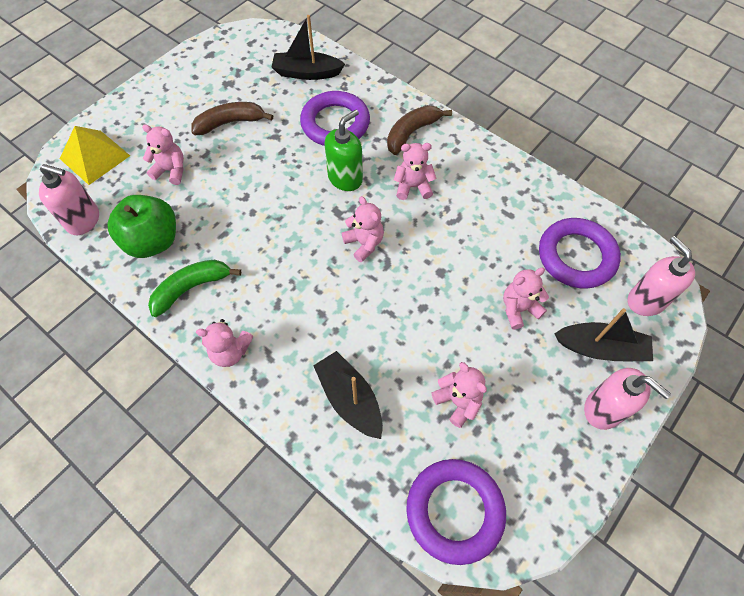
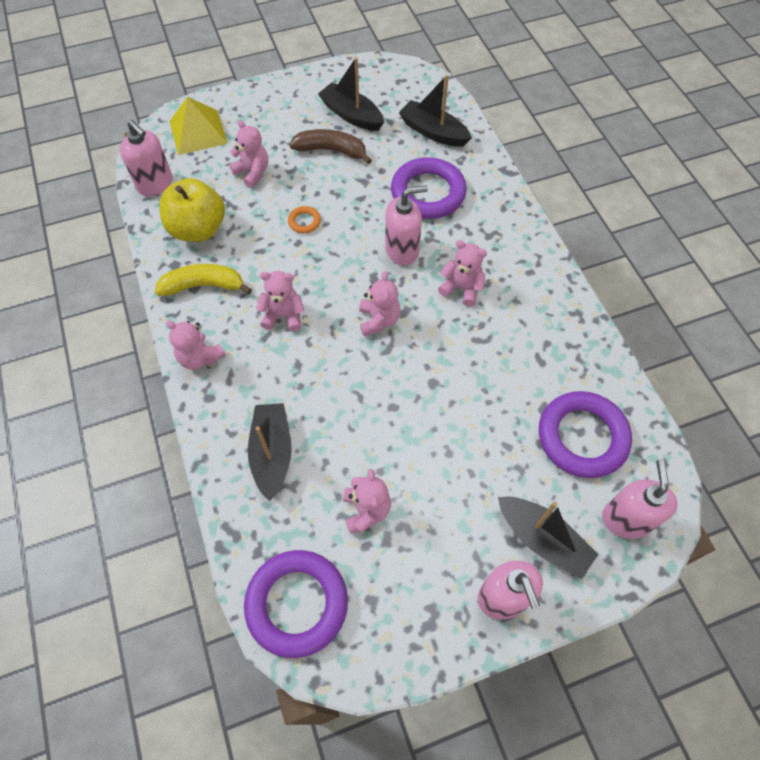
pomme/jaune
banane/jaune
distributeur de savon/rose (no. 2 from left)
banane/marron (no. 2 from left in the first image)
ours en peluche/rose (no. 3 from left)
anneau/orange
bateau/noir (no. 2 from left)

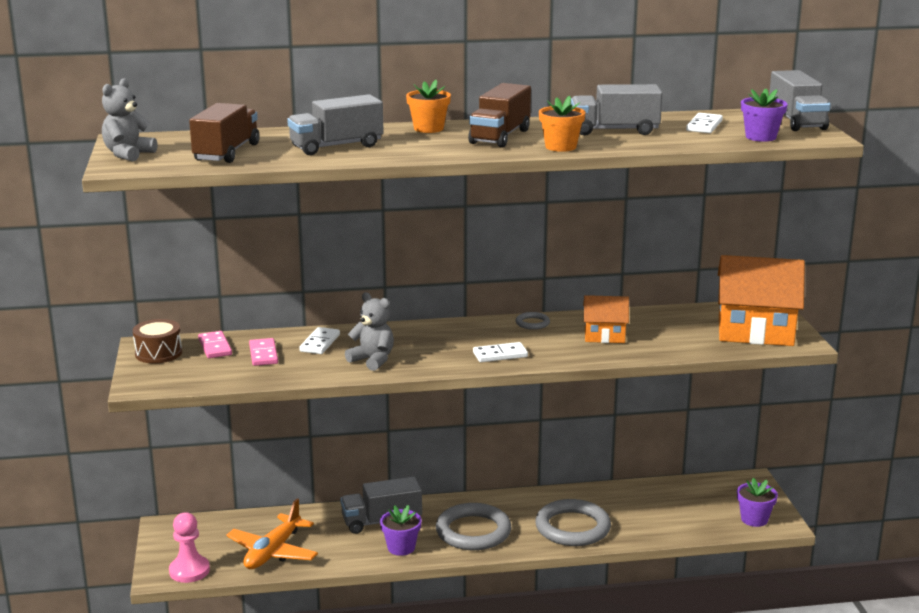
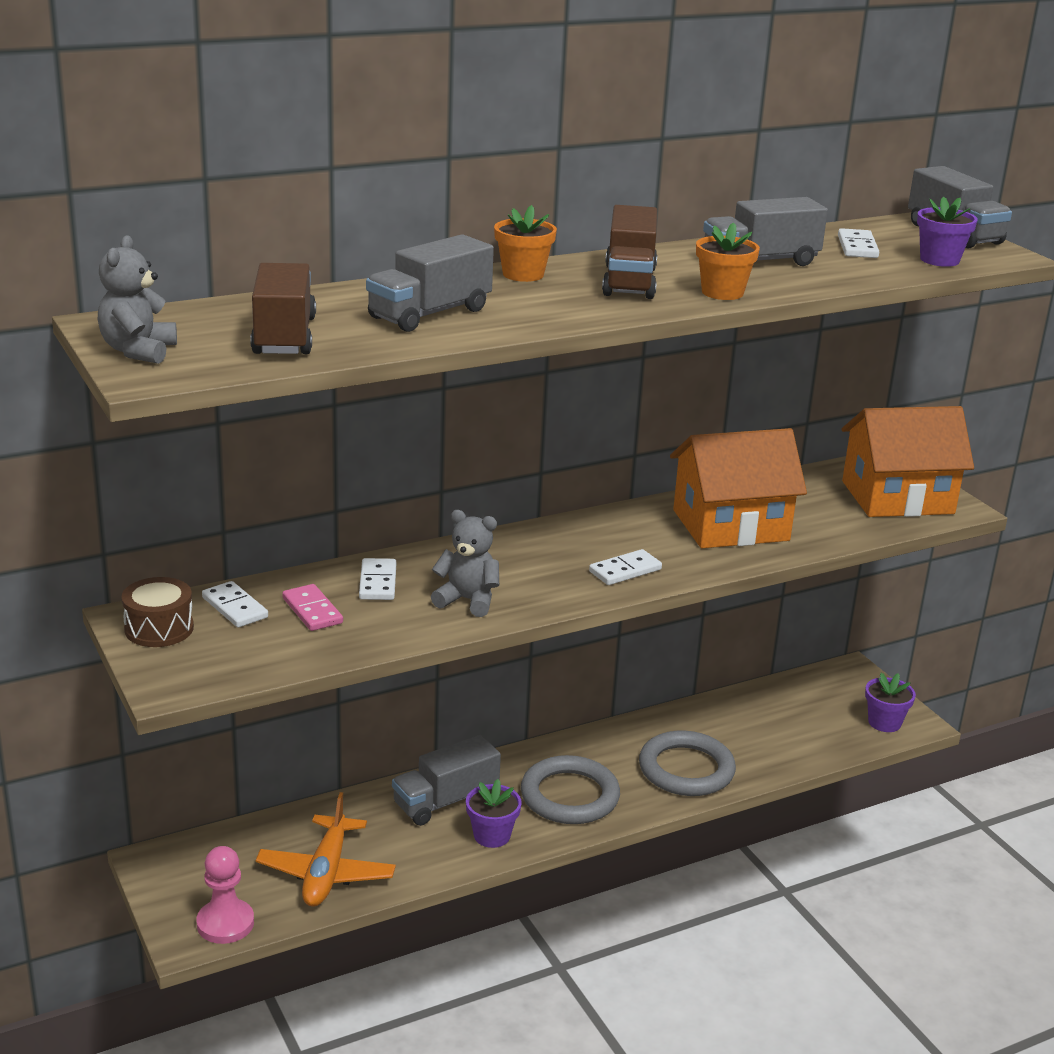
domino/blanc (no. 1 from left)
anneau/gris (no. 2 from left in the first image)
maison/orange (no. 1 from left)

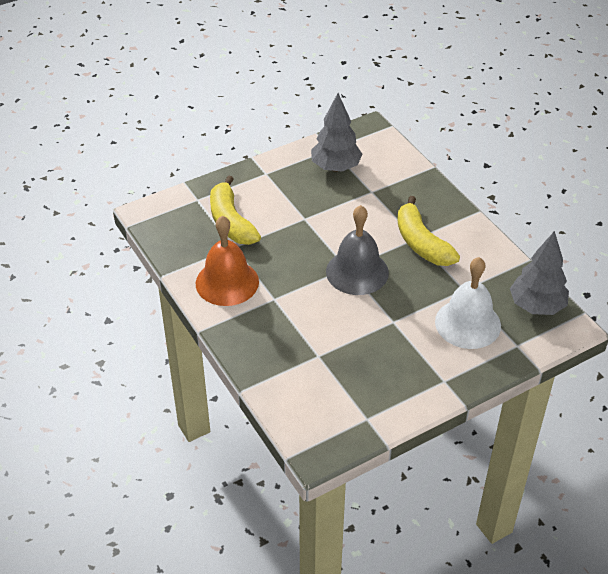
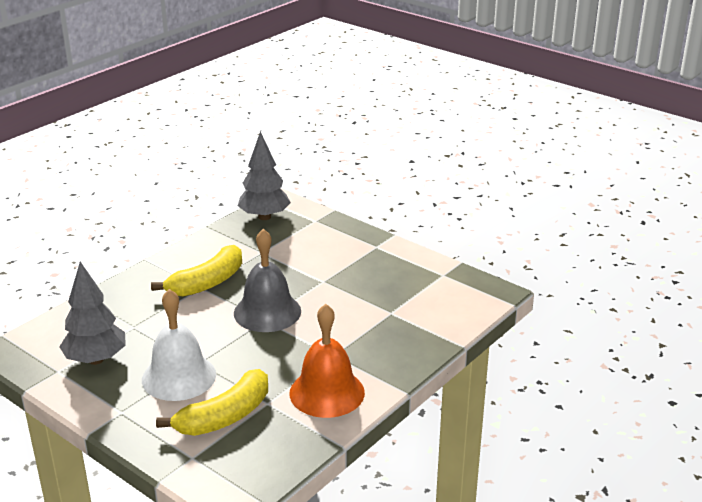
cloche/blanc

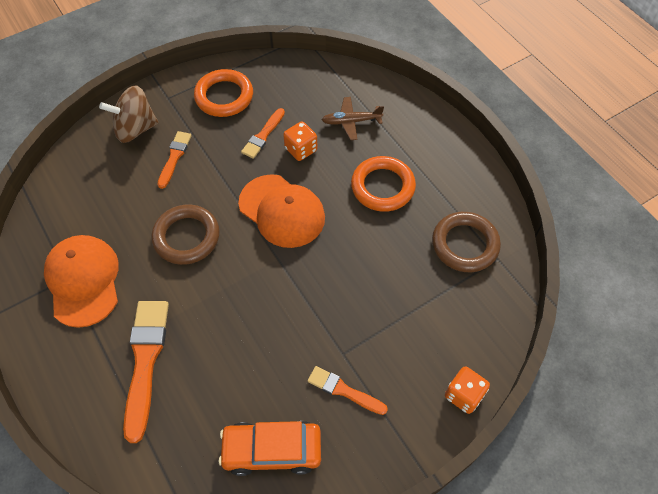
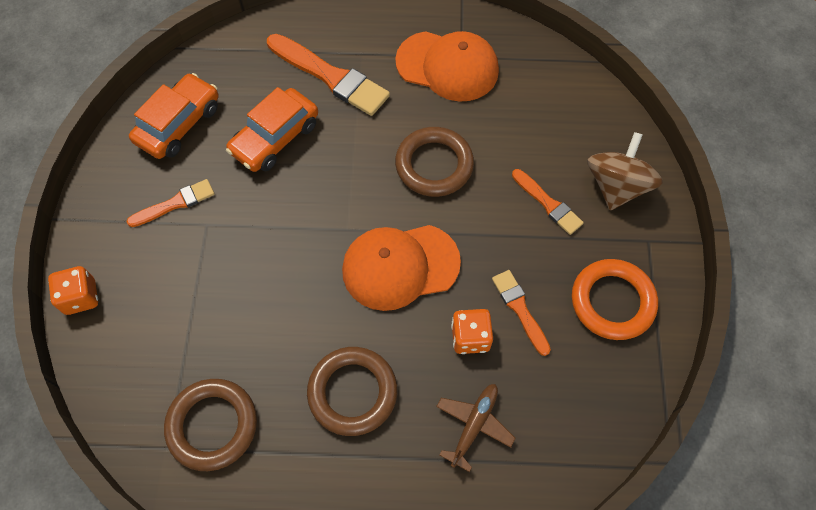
anneau/marron (no. 2 from left)
voiture/orange (no. 2 from left)

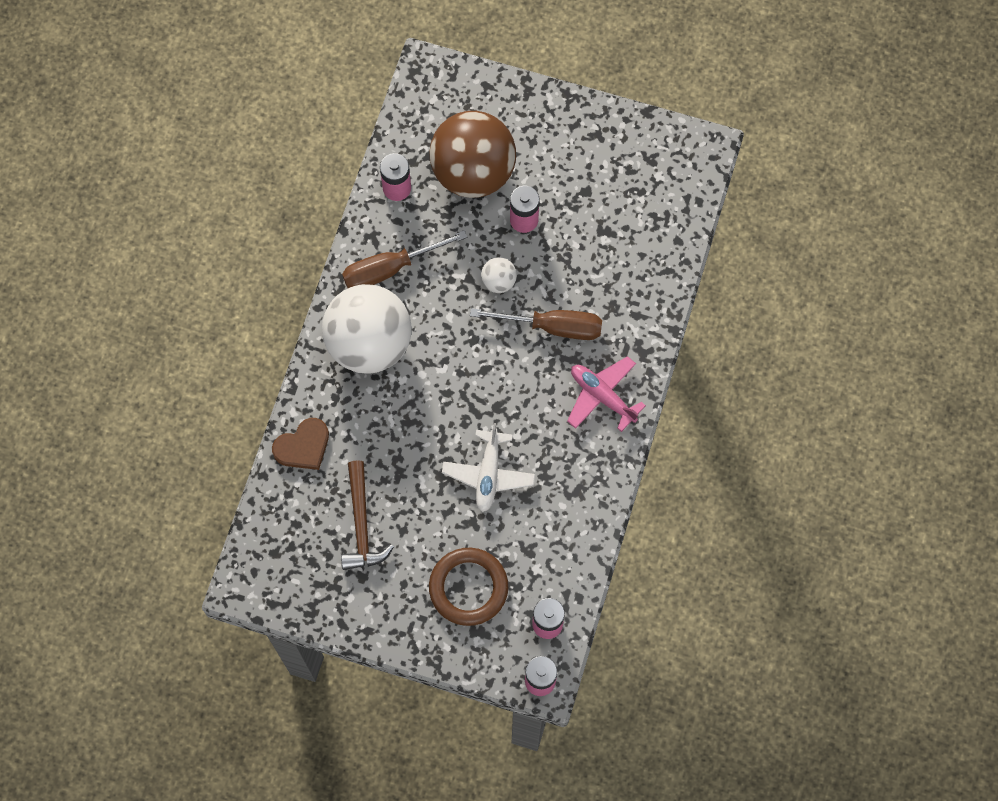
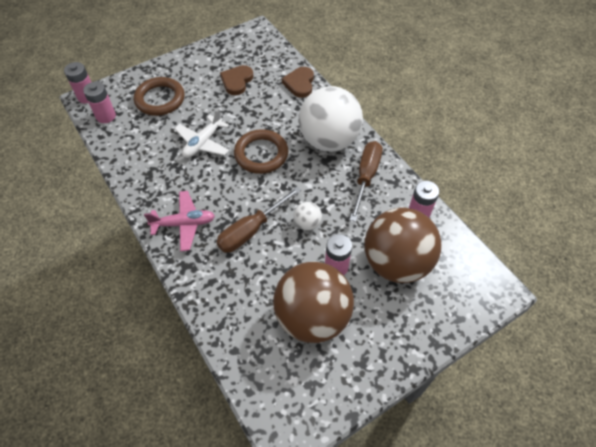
cœur/marron (no. 1 from left)
avion/blanc
anneau/marron (no. 2 from left)
balle/marron (no. 1 from left)

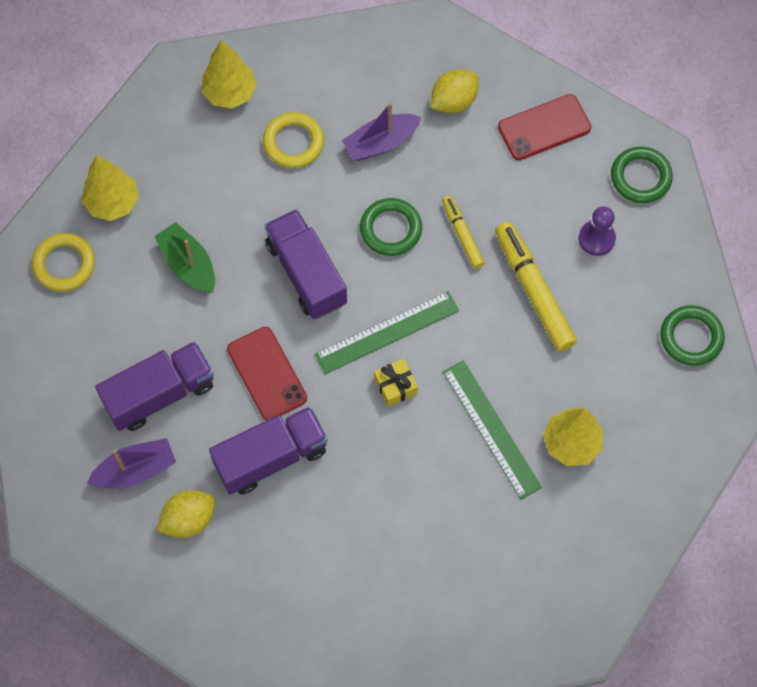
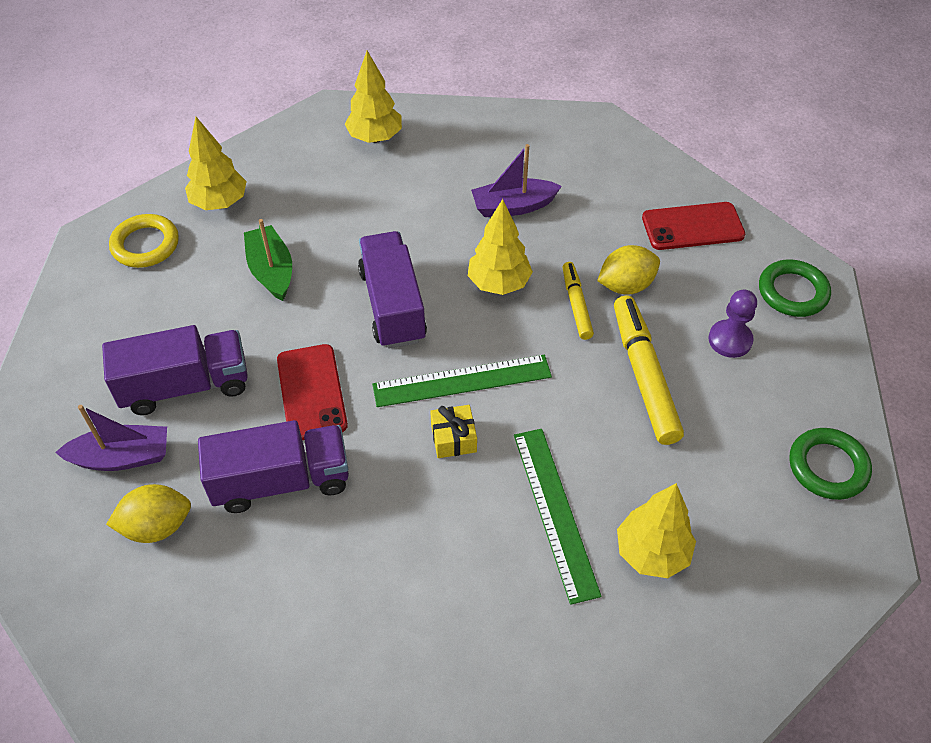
anneau/jaune (no. 2 from left in the first image)
arbre/jaune (no. 3 from left)
citron/jaune (no. 2 from left)

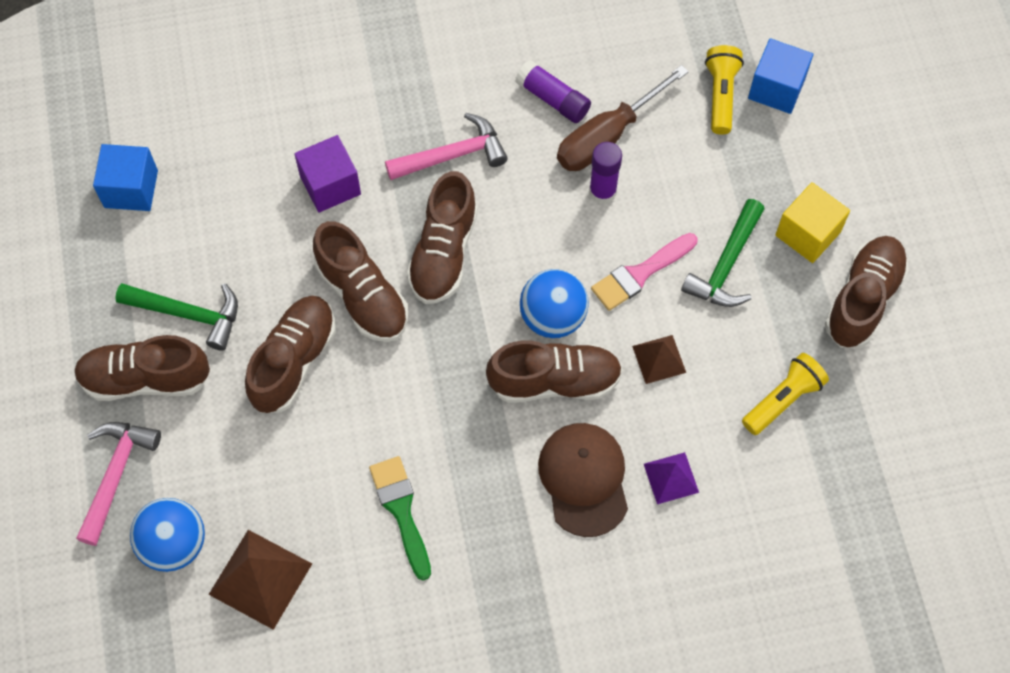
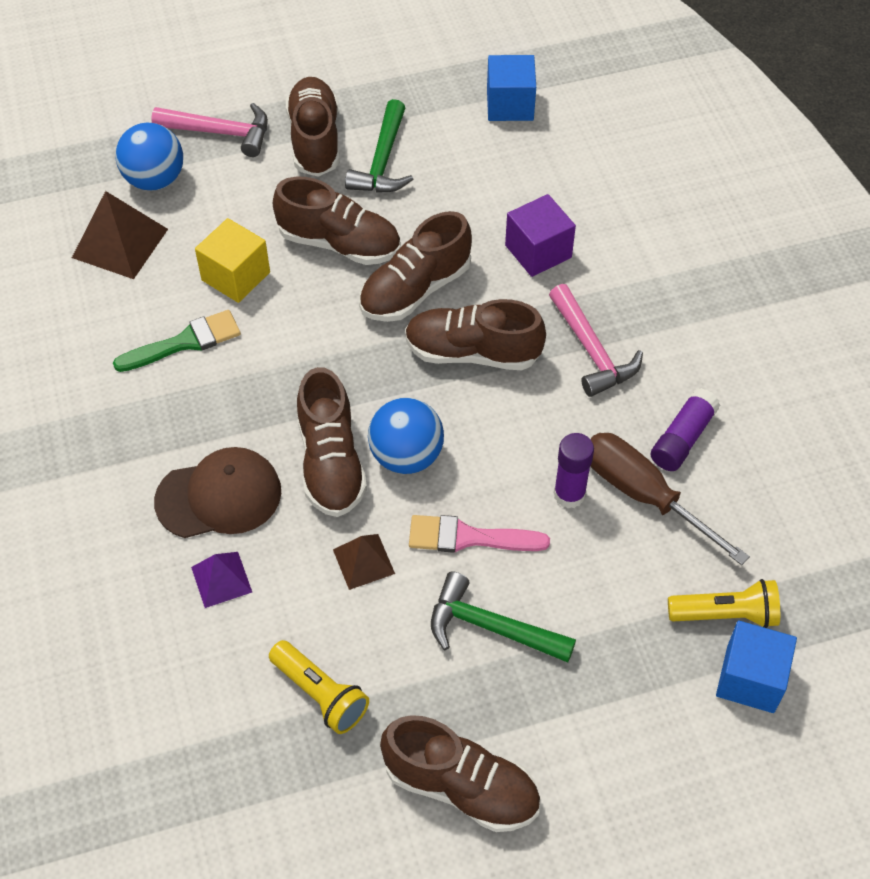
pinceau/rose
cube/jaune

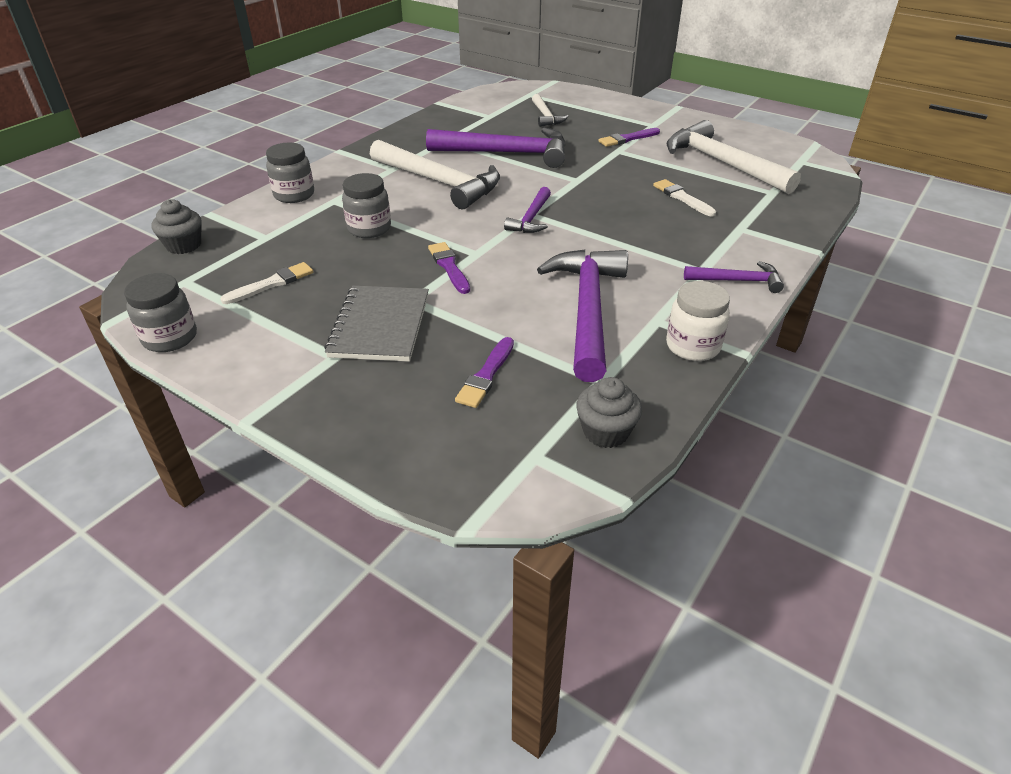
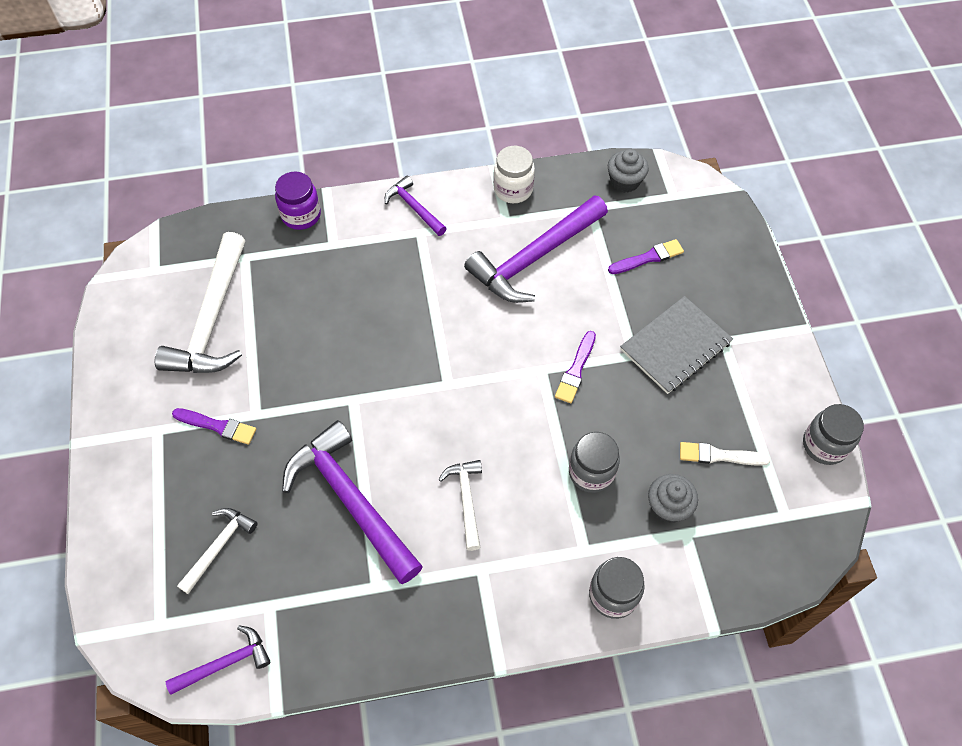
muffin/gris (no. 2 from left)
marteau/blanc (no. 3 from left)
marteau/violet (no. 1 from left)
pinceau/blanc (no. 2 from left in the first image)
bocal/violet

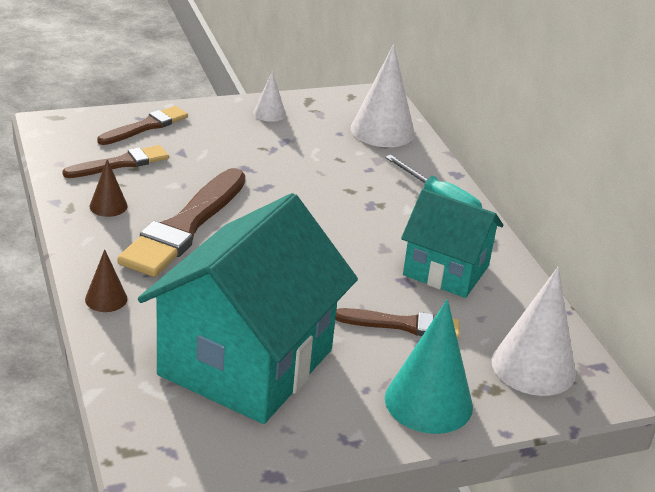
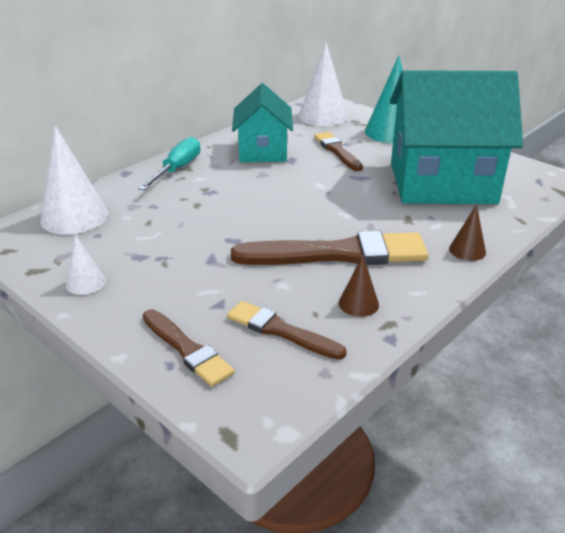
pinceau/marron (no. 1 from left)

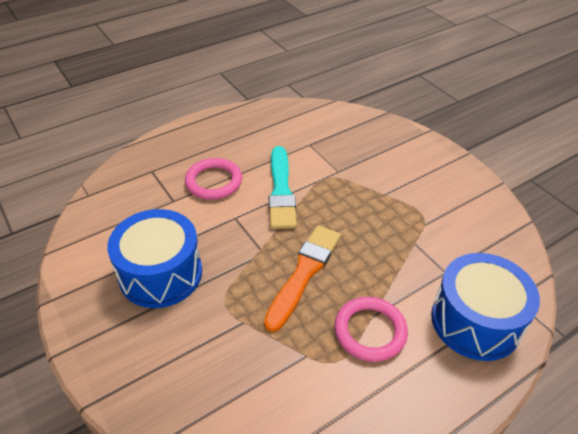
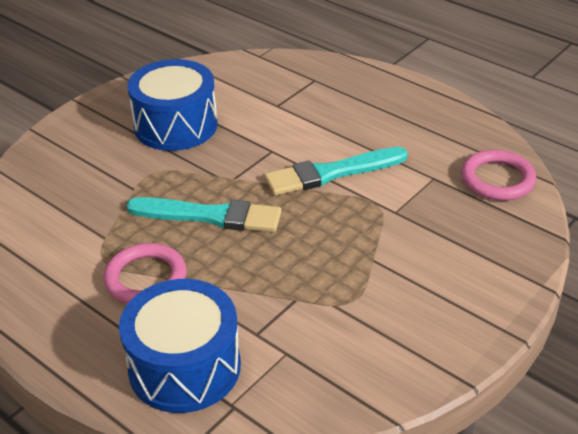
anneau/rose (no. 2 from left)
pinceau/turquoise (no. 1 from left)

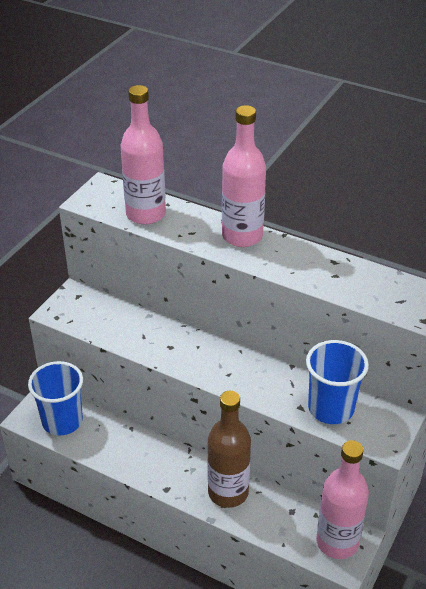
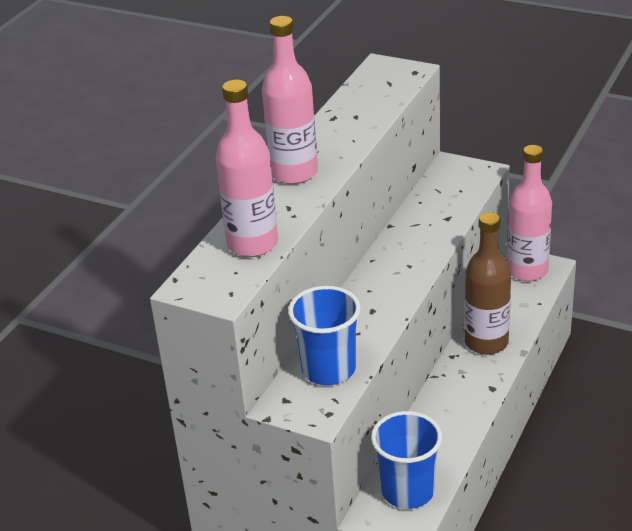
gobelet/bleu (no. 1 from left)

